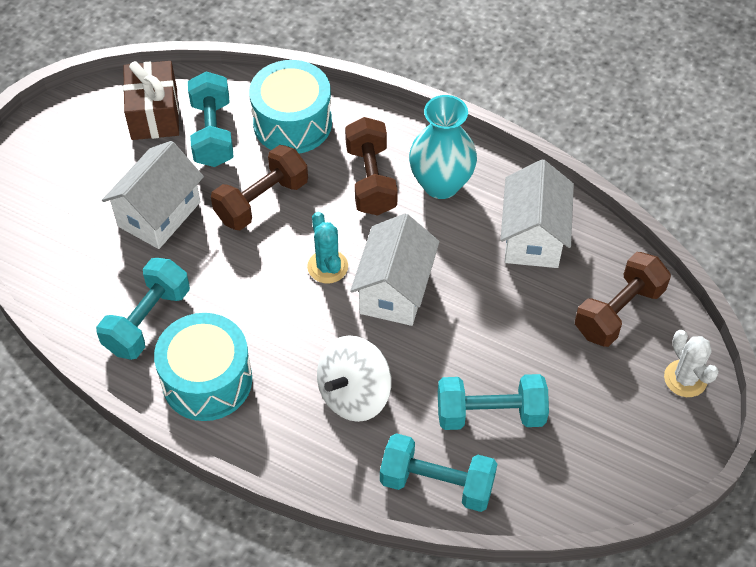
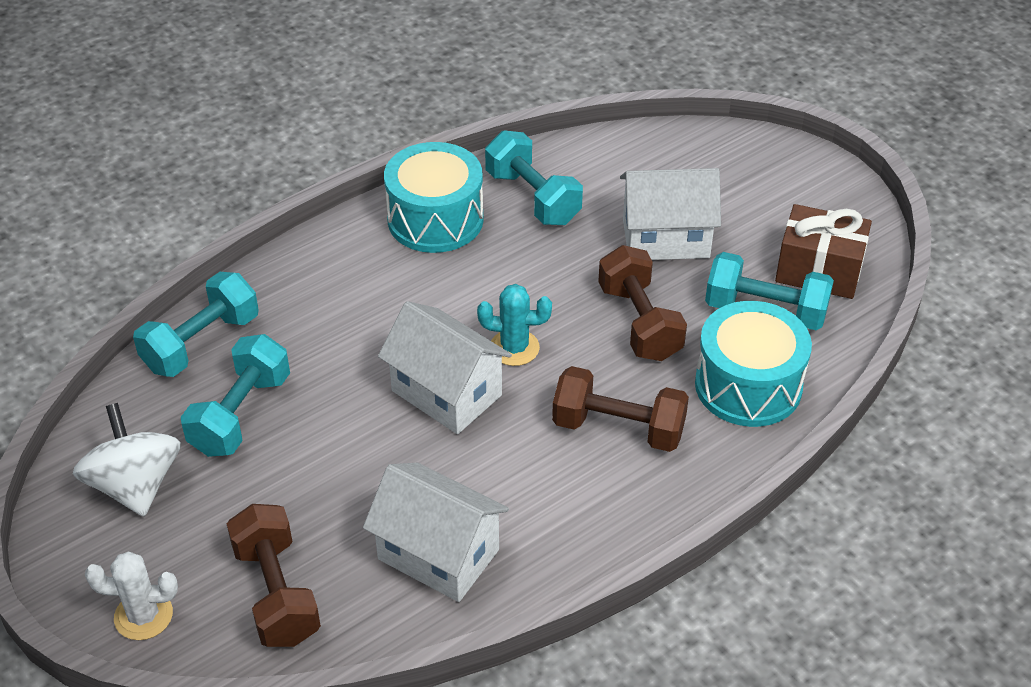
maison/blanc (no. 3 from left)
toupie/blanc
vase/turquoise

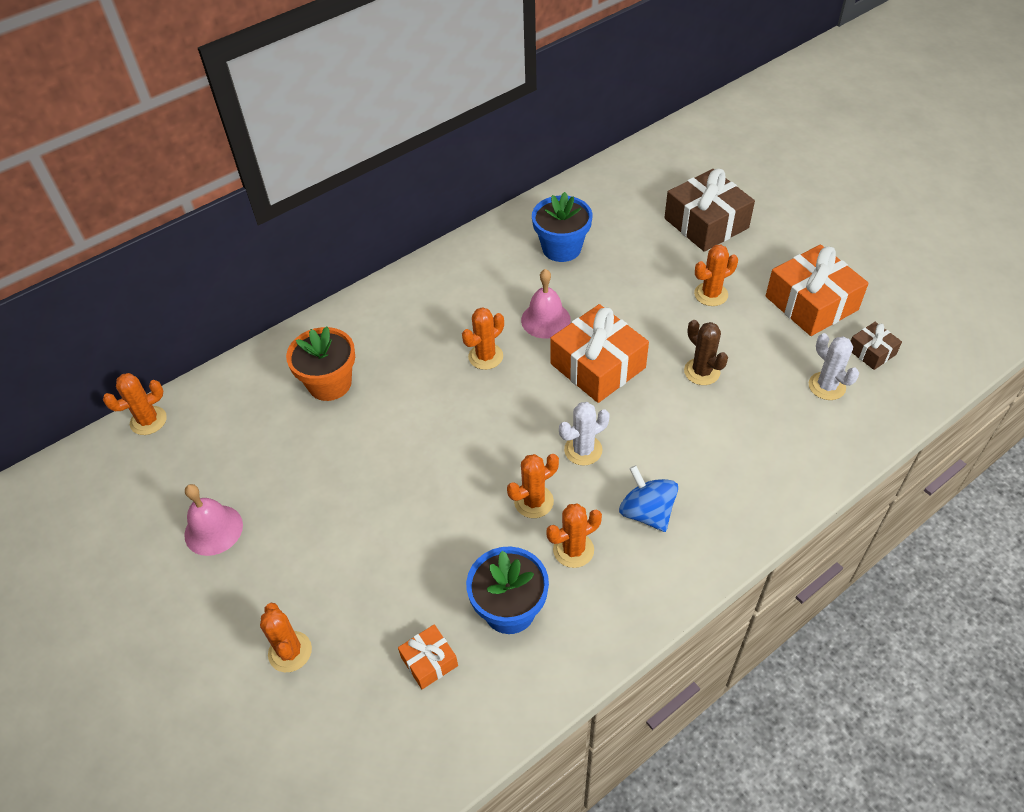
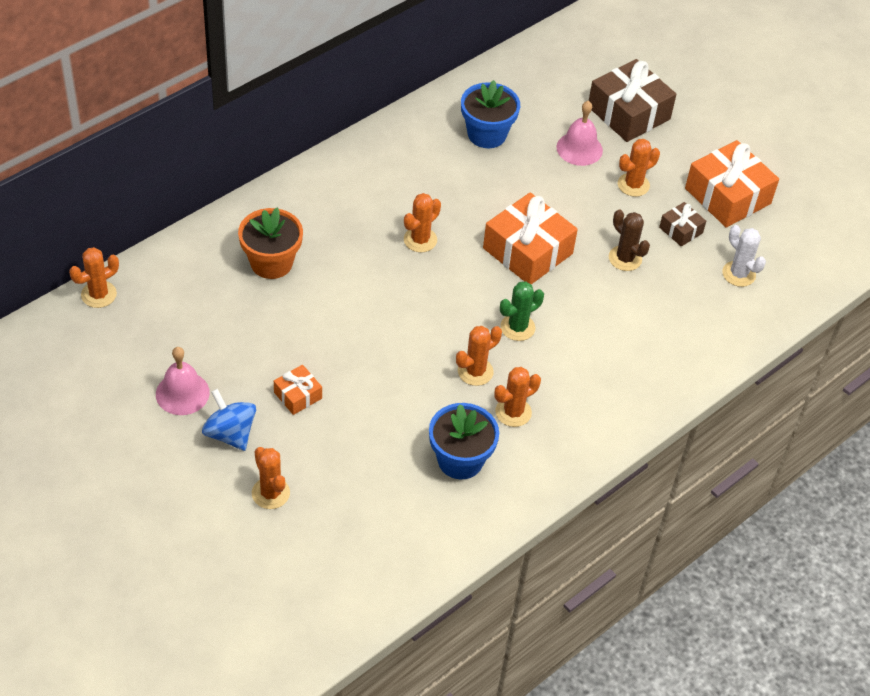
cadeau/orange (no. 1 from left)
cloche/rose (no. 2 from left)
cactus/vert
toupie/bleu
cadeau/marron (no. 2 from left)

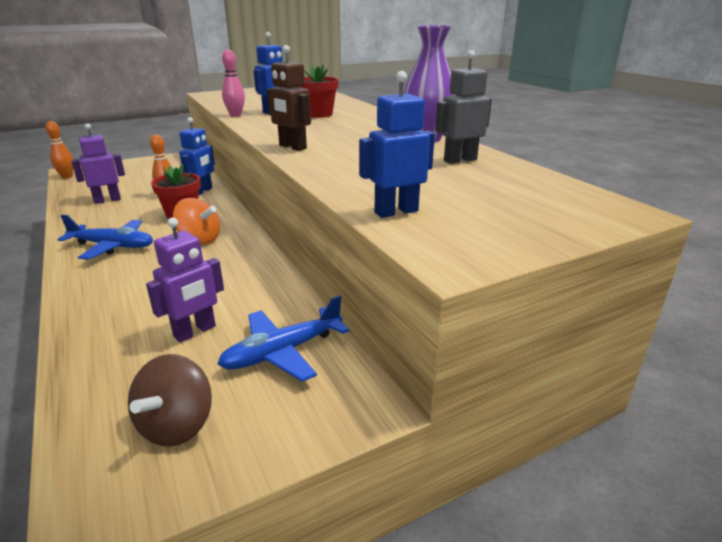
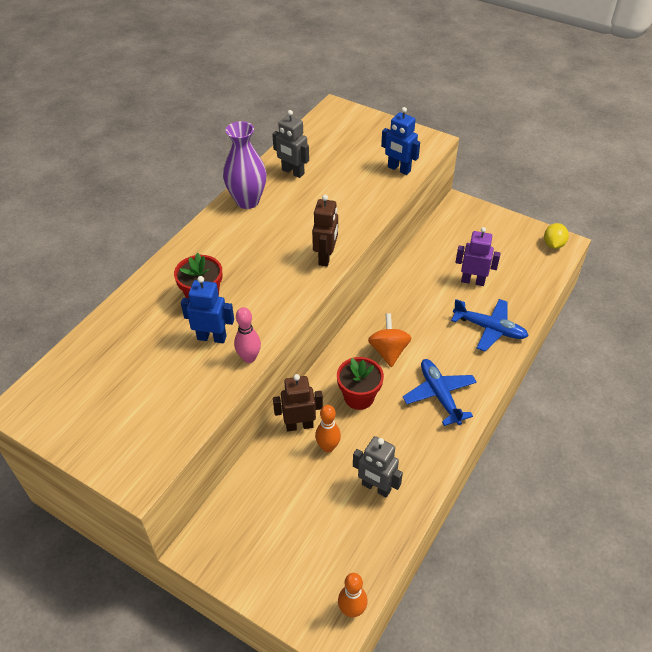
robot/gris (no. 2 from left)
toupie/marron
robot/marron (no. 1 from left)
avion/bleu (no. 2 from left)
citron/jaune

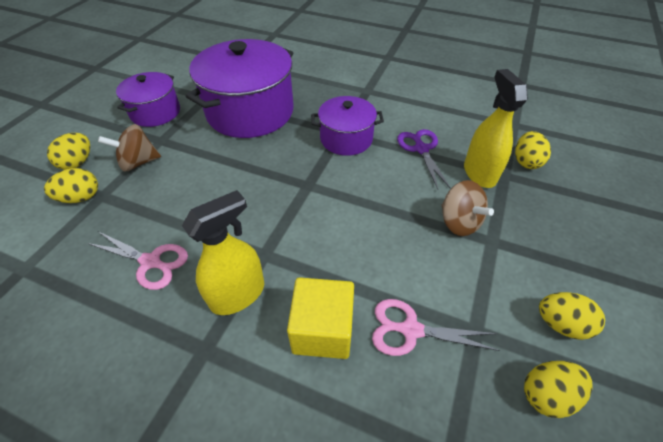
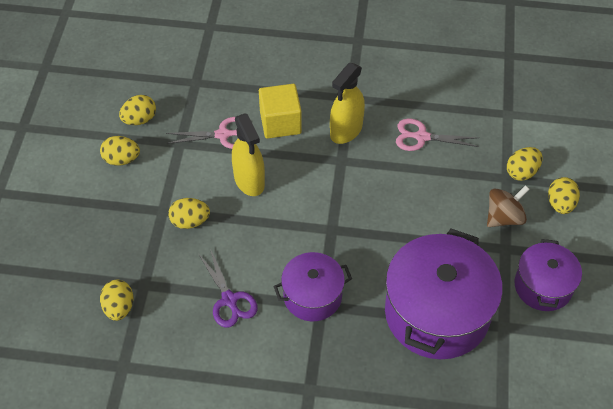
œuf/jaune (no. 4 from left)
vaporisateur/jaune (no. 1 from left)

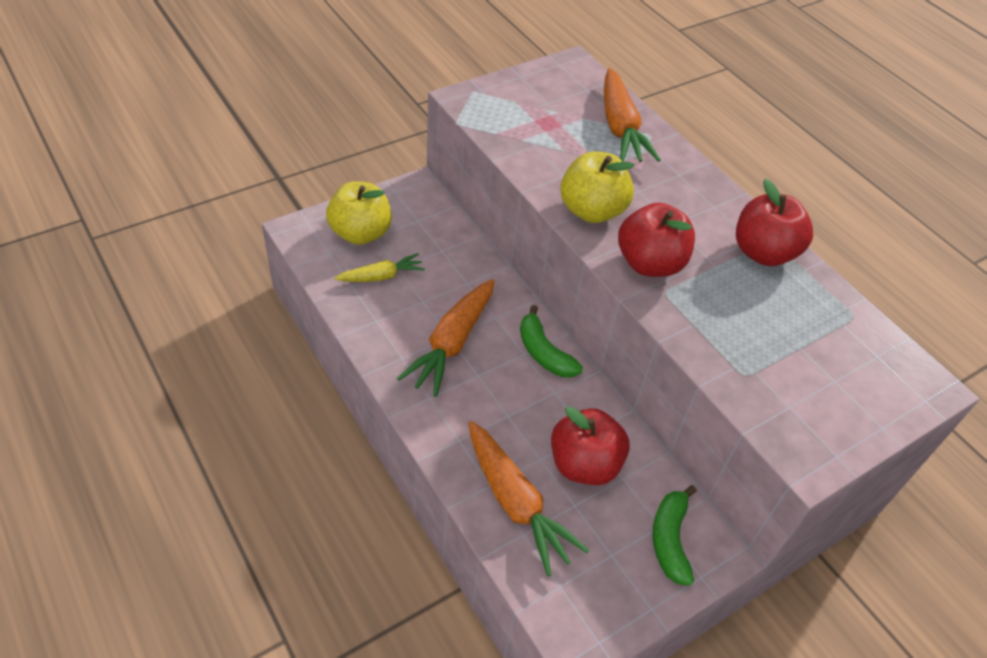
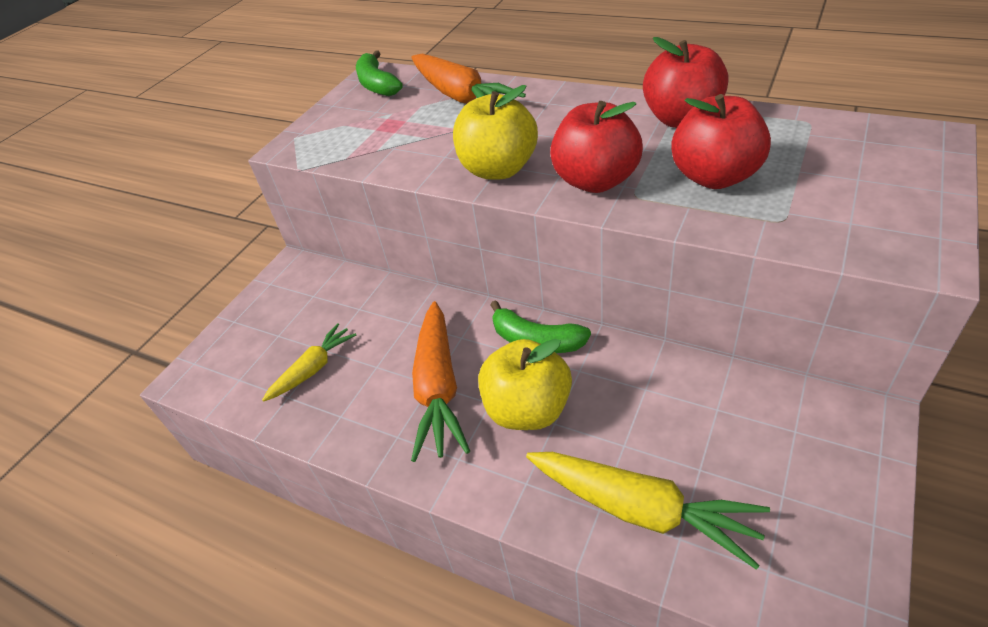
pomme/jaune (no. 2 from left)
carotte/jaune (no. 2 from left)
pomme/rouge (no. 3 from left)
banane/vert (no. 1 from left)

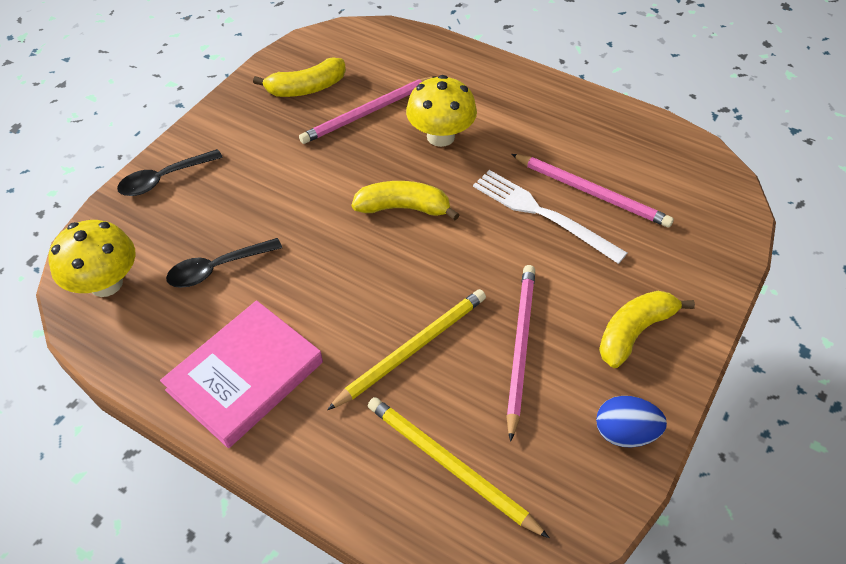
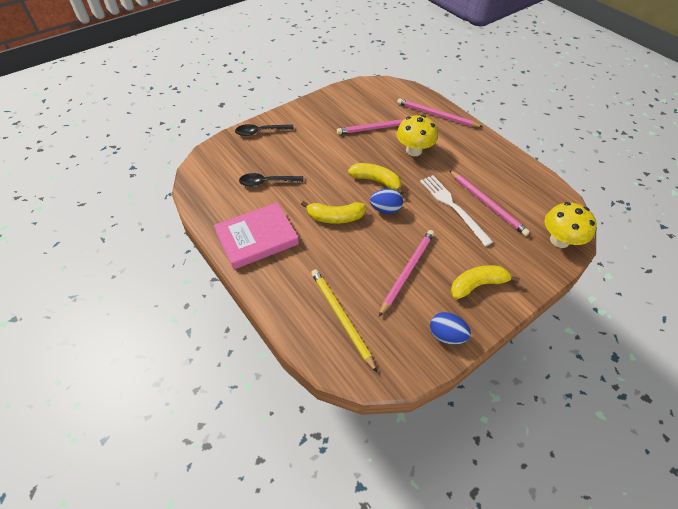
champignon/jaune (no. 2 from left)
banane/jaune (no. 1 from left)
crayon/jaune (no. 1 from left in the first image)
œuf/bleu (no. 1 from left)
crayon/rose (no. 3 from left)

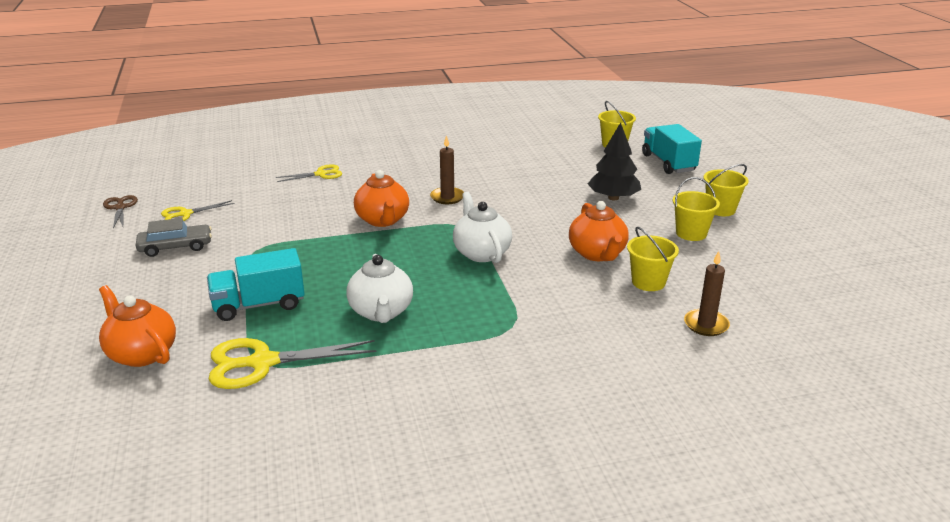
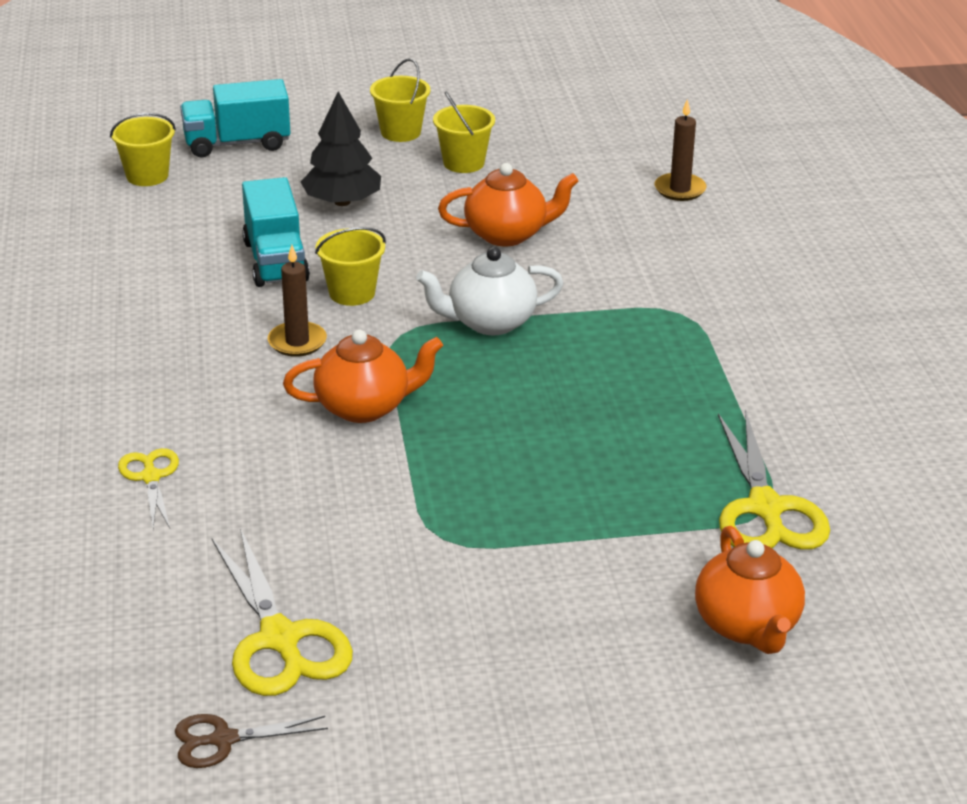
théière/orange (no. 3 from left)
voiture/gris
ciseaux/jaune (no. 2 from left)
camion/turquoise (no. 2 from left)
théière/blanc (no. 1 from left in the first image)
seau/jaune (no. 2 from left)

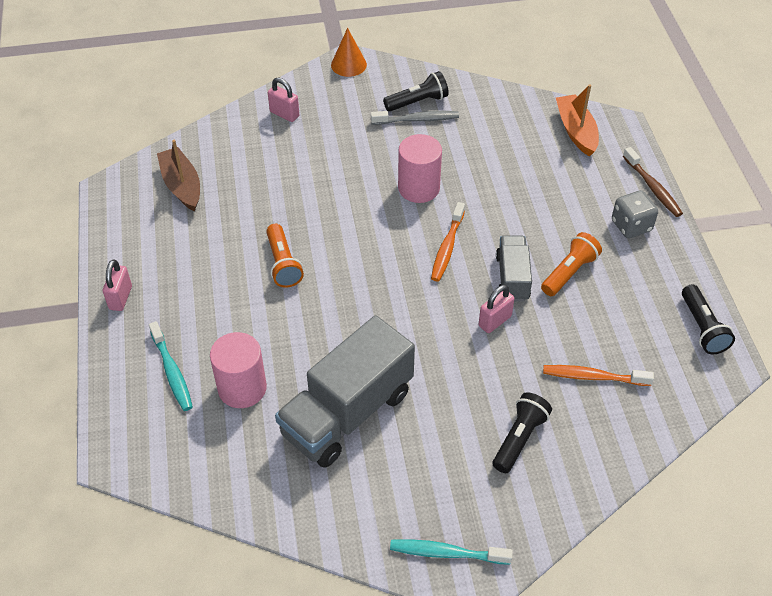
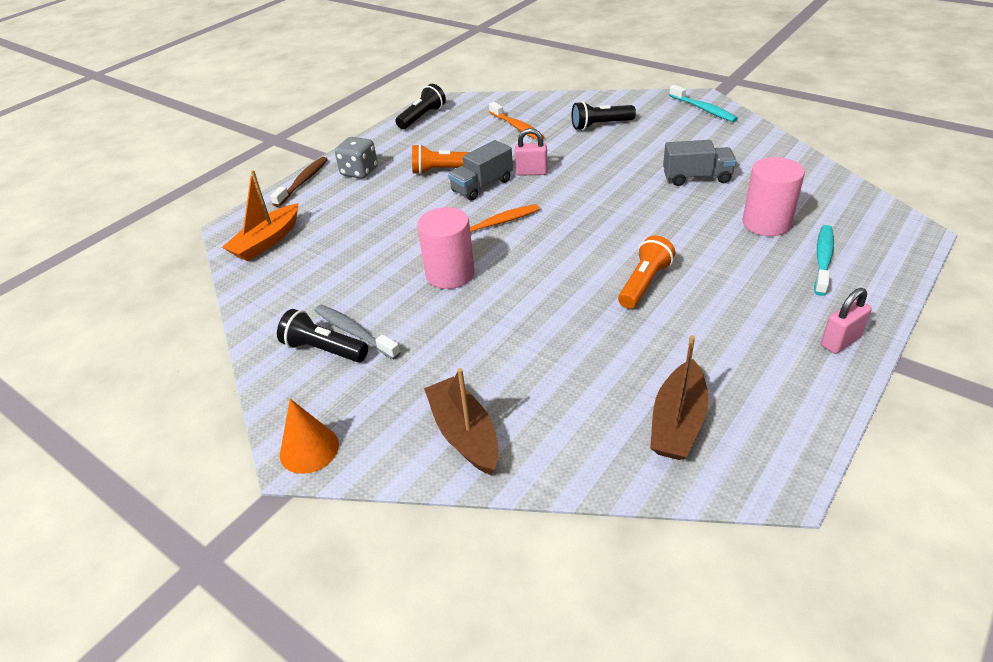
bateau/marron (no. 1 from left)
camion/gris (no. 2 from left)

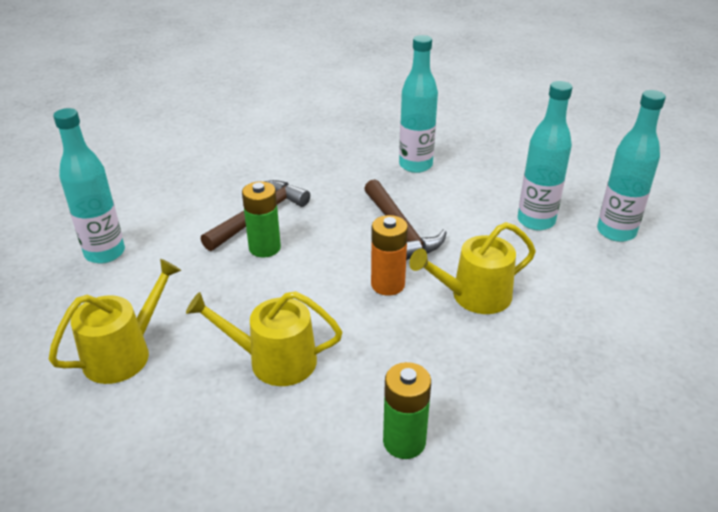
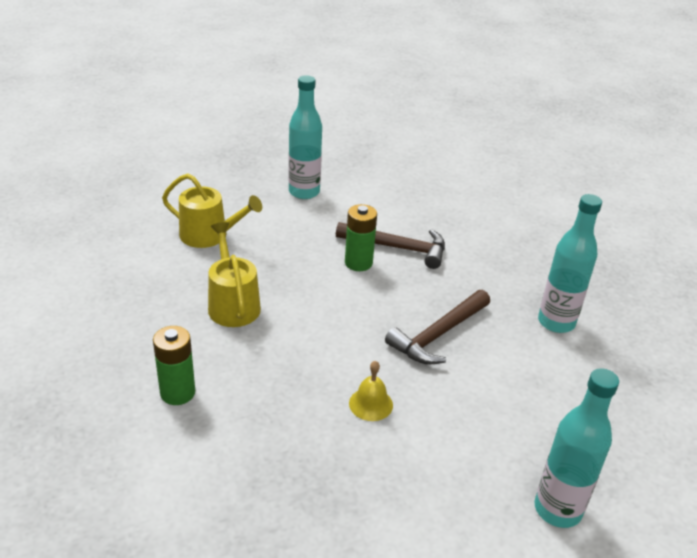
pile/orange
cloche/jaune
bouteille/turquoise (no. 3 from left in the first image)

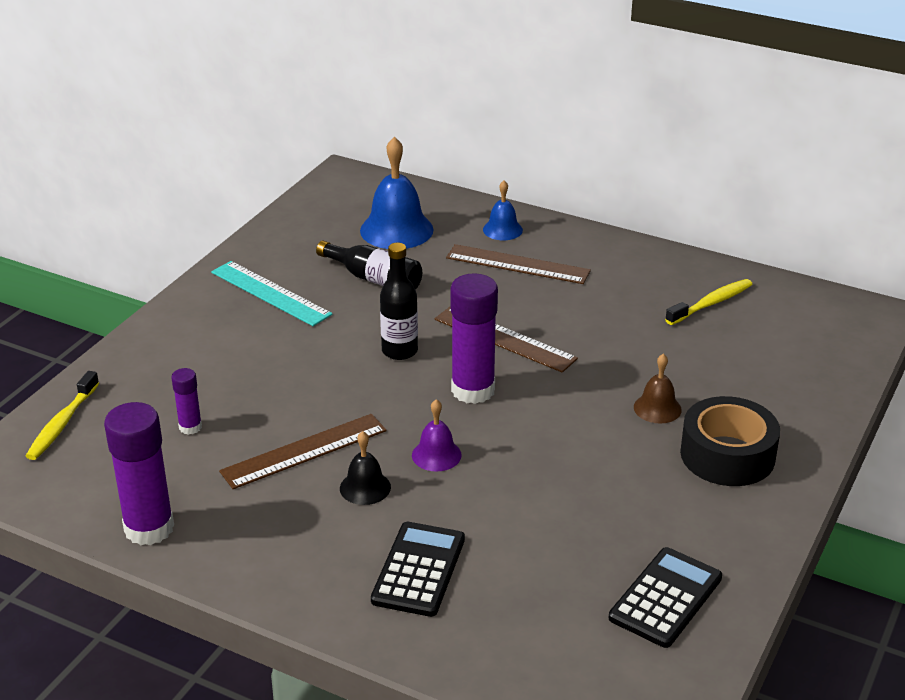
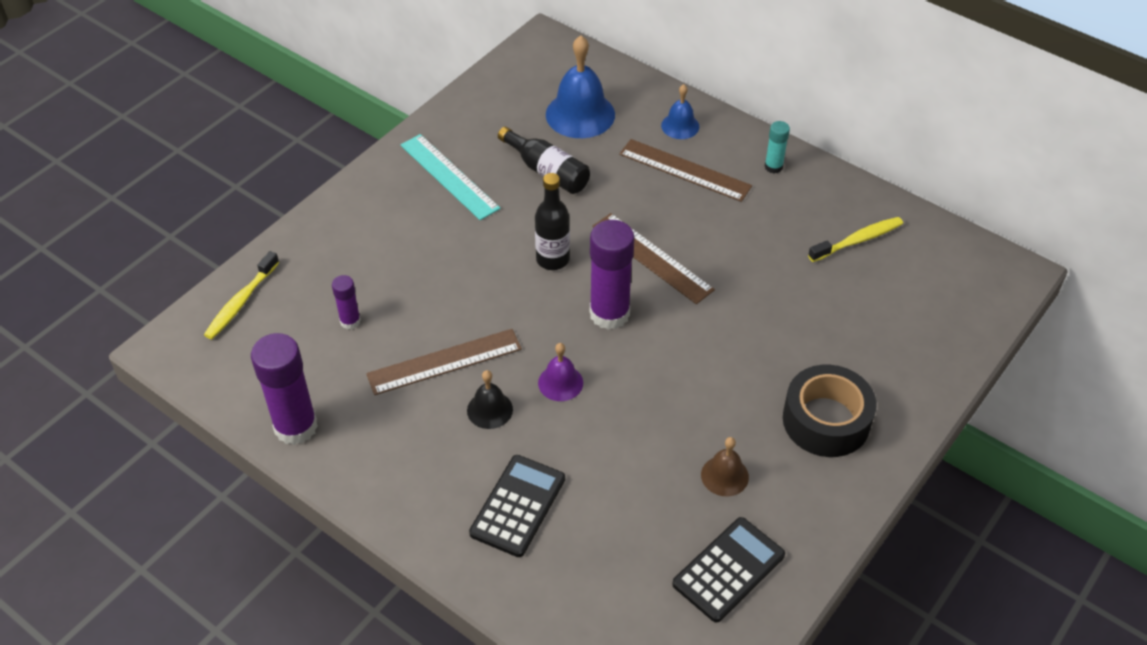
cloche/marron
bâton de colle/turquoise

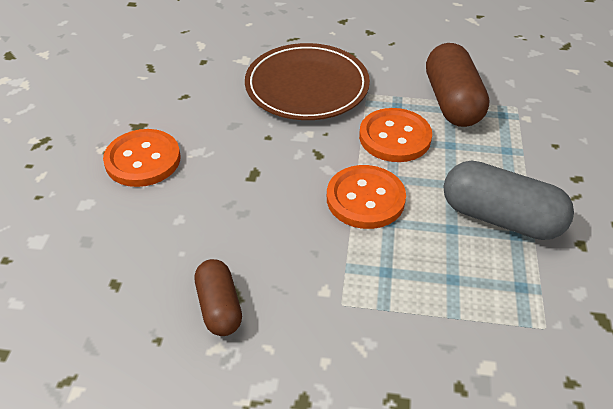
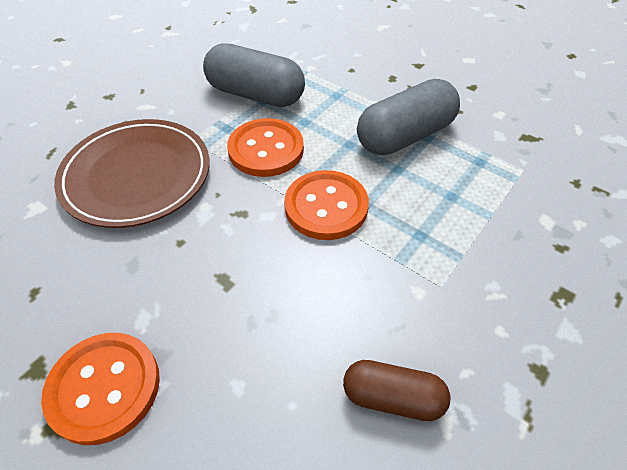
gélule/gris (no. 1 from left)

